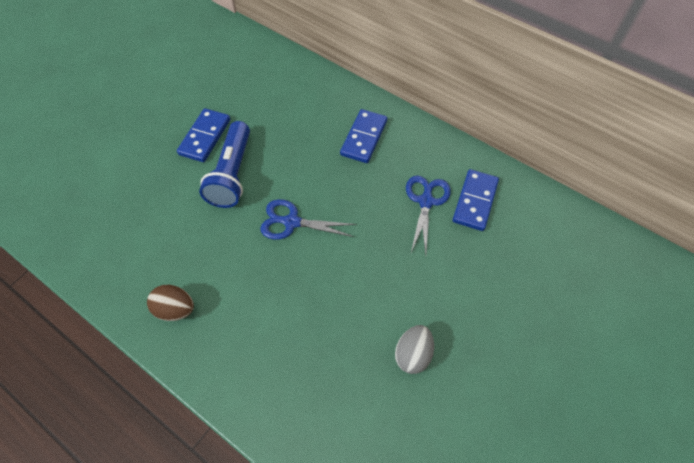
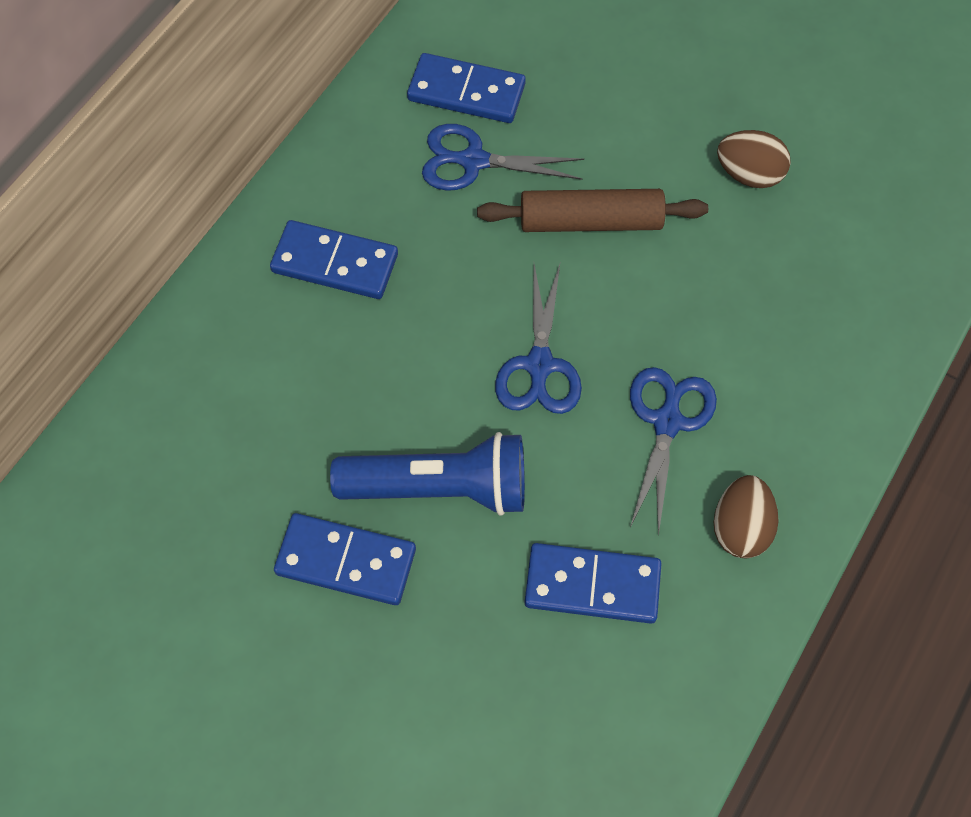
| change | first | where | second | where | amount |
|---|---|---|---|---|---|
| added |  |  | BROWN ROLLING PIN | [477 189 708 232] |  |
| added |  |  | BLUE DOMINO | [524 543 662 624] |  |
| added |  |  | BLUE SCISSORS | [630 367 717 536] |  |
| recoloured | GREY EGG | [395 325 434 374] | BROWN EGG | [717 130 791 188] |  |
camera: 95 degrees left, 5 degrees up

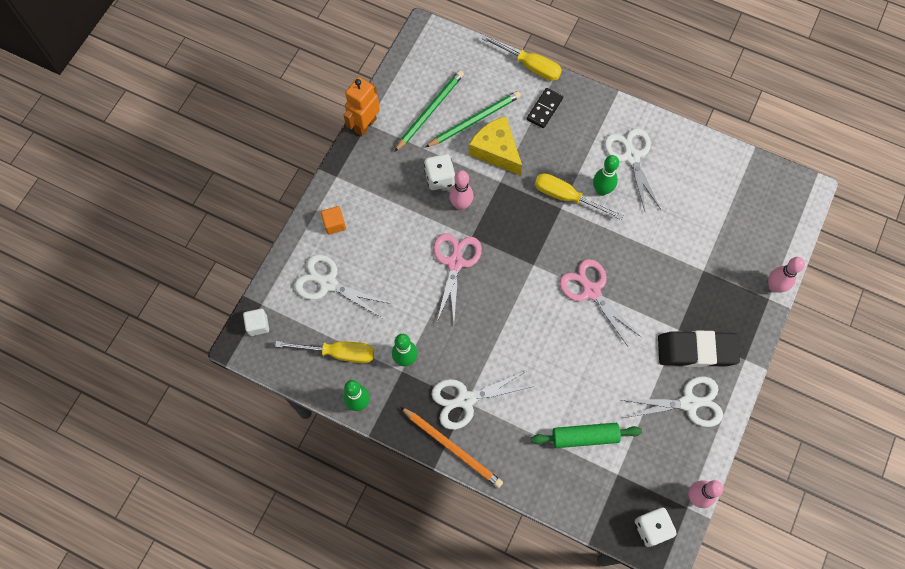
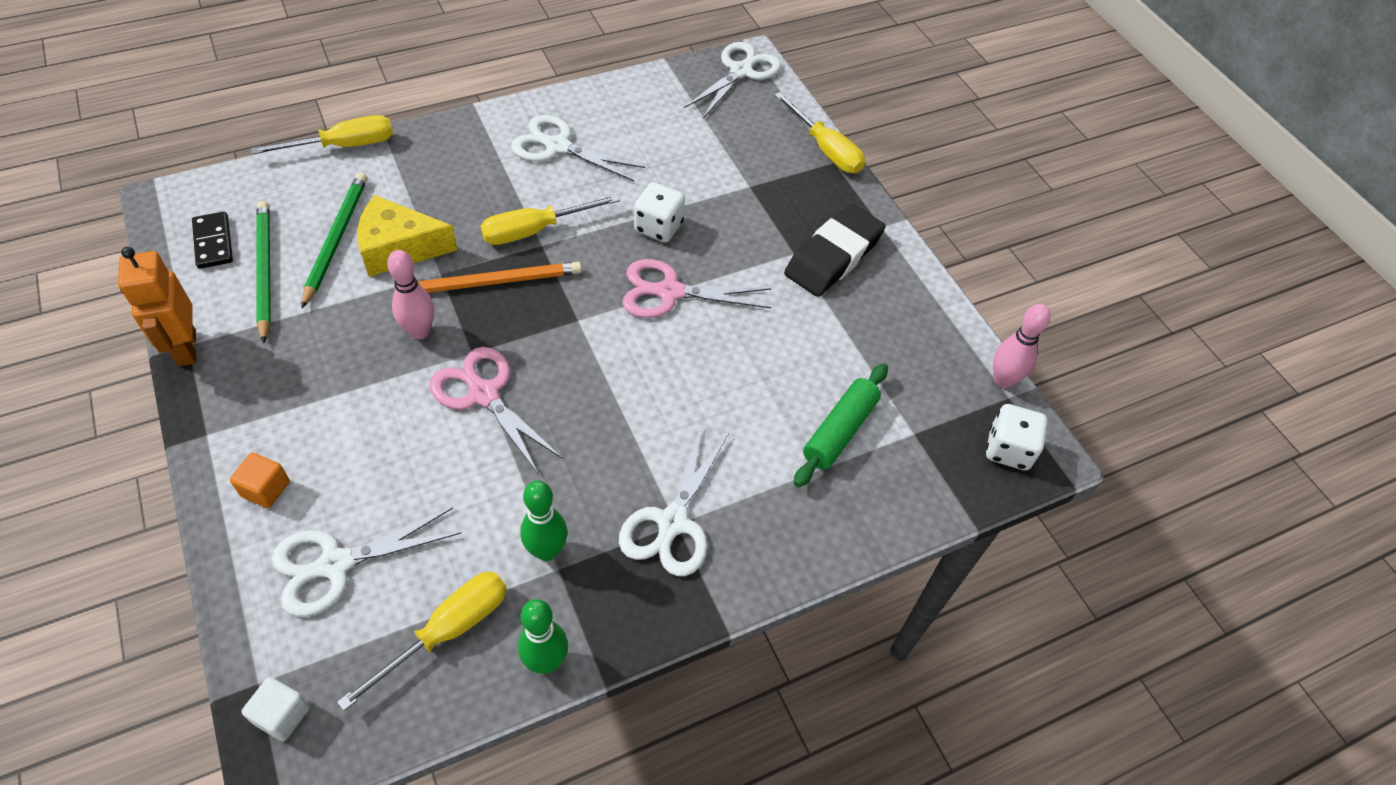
| change | first | where | second | where | amount |
|---|---|---|---|---|---|
| moved | BLACK DOMINO | [527 88 563 128] |  | [192 212 233 269] |  |
| moved | ORANGE PENCIL | [400 407 503 488] |  | [393 262 582 293] |  |
| moved | WHITE DICE | [424 154 455 190] |  | [634 182 685 243] |  |
| moved | WHITE SCISSORS | [622 376 723 427] |  | [684 42 781 118] |  |
| replaced | PINK BOWLING PIN | [768 257 805 292] | YELLOW SCREWDRIVER | [774 92 865 173] |  |
| removed | GREEN BOWLING PIN | [593 155 619 196] |  |  |  |
camera: 55 degrees left, 15 degrees down

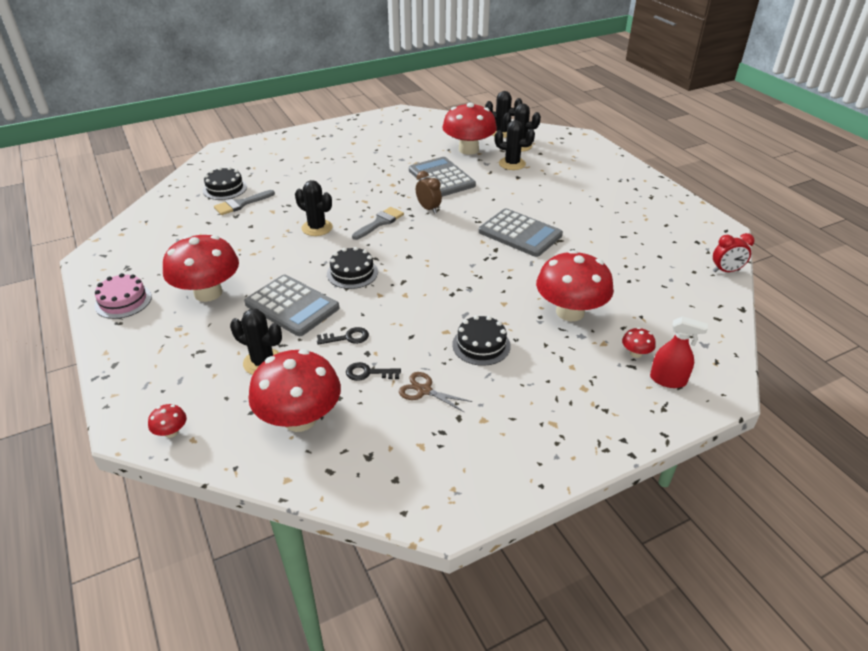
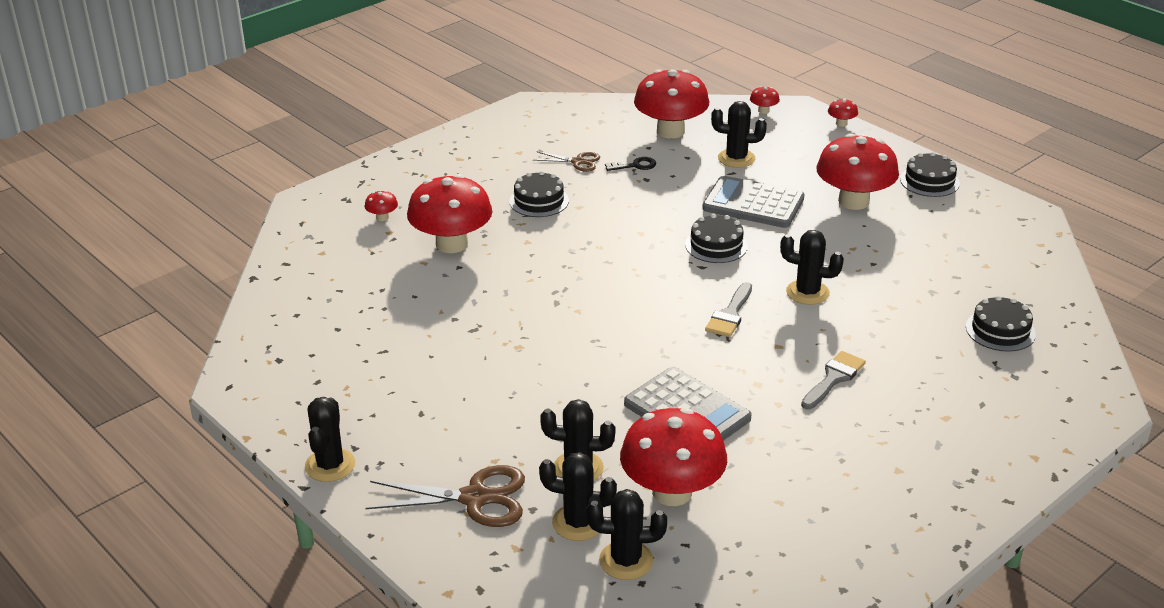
| change | first | where | second | where | amount |
|---|---|---|---|---|---|
| added |  |  | BLACK CACTUS | [305 397 355 482] |  |
| added |  |  | BROWN SCISSORS | [366 465 525 527] |  |
| moved | GREY BRUSH | [214 190 275 215] |  | [801 351 866 410] |  |
| added |  |  | RED MUSHROOM | [828 98 858 127] |  |
| recoloured | PINK CAKE | [94 273 152 319] | BLACK CAKE | [900 152 960 197] |  |
| removed | BLACK KEY | [317 327 369 345] |  |  |  |
| removed | BROWN CLOCK | [416 171 442 214] |  |  |  |
| removed | GREY CALCULATOR | [479 208 563 257] |  |  |  |
| removed | RED SPRAY BOTTLE | [650 316 708 388] |  |  |  |
| removed | RED CLOCK | [713 233 755 272] |  |  |  |
camera: 165 degrees right, 5 degrees down

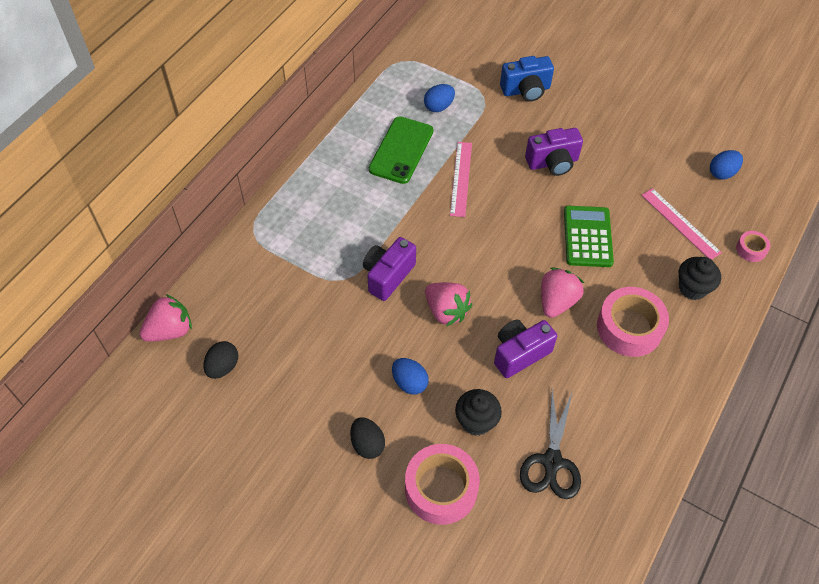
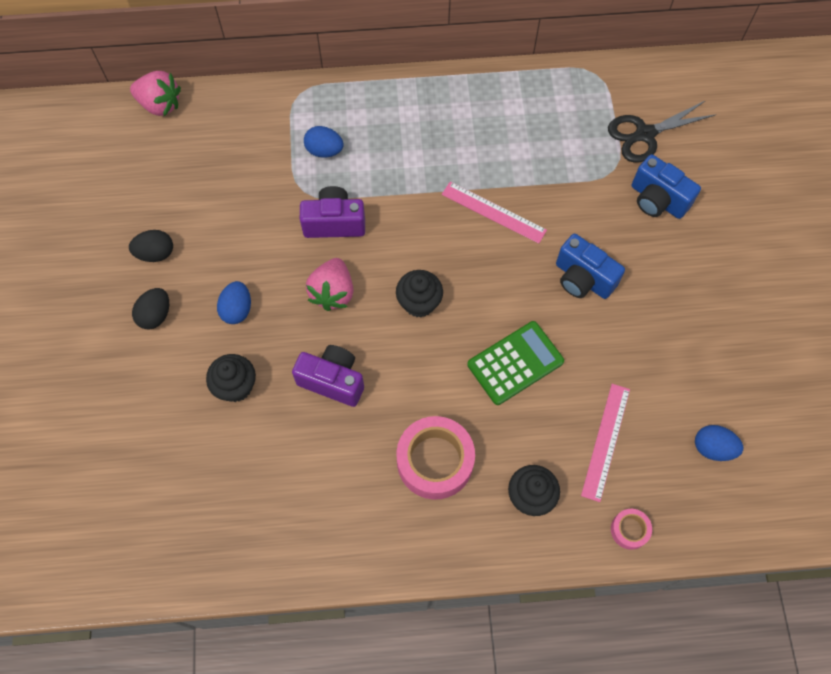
| change | first | where | second | where | amount |
|---|---|---|---|---|---|
| moved | BLACK EGG | [203 341 238 379] |  | [129 230 173 262] |  |
| moved | BLUE EGG | [424 84 455 112] |  | [304 126 344 158] |  |
| added |  |  | BLACK CUPCAKE | [396 270 443 317] |  |
| turned | PINK RULER | [450 142 472 217] |  | [442 182 547 244] | 60 degrees clockwise |
| recoloured | PURPLE CAMERA | [525 128 583 176] | BLUE CAMERA | [556 234 625 299] |  |
| moved | BLACK SCISSORS | [520 390 581 499] |  | [608 100 716 163] |  |
| removed | GREEN PHONE | [369 116 434 184] |  |  |  |
| removed | PINK TAPE | [405 444 480 525] |  |  |  |
| removed | PINK STRAWBERRY | [541 268 584 318] |  |  |  |
camera: 55 degrees right, 10 degrees up

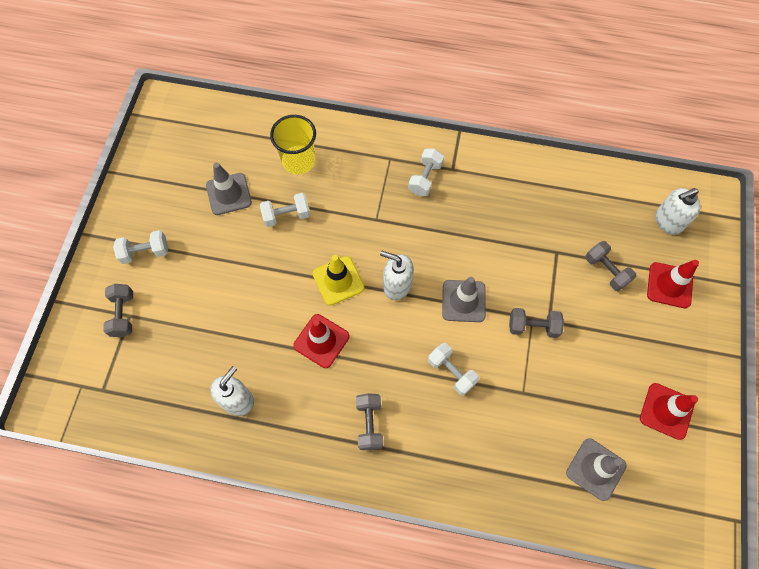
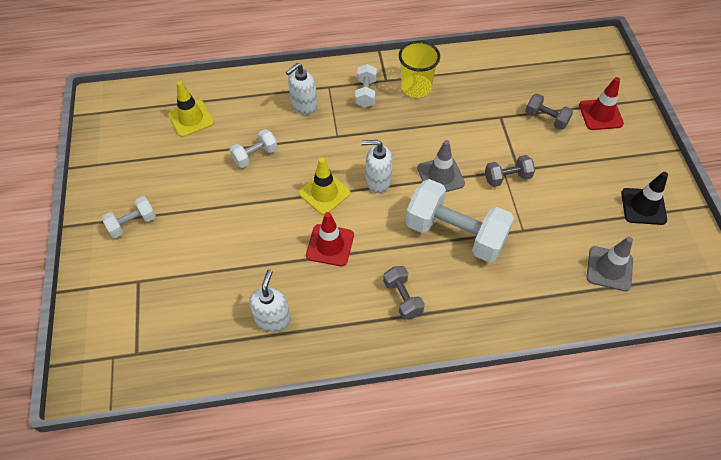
| change | first | where | second | where | amount |
|---|---|---|---|---|---|
| added |  |  | YELLOW TRAFFIC CONE | [168 81 214 137] |  |
| moved | WHITE SOAP DISPENSER | [655 188 701 235] |  | [286 63 317 115] |  |
| moved | YELLOW CUP | [270 115 316 174] |  | [399 41 440 98] |  |
| resized | WHITE DUMBBELL | [428 343 479 396] |  | [406 179 514 263] | x2.04 |
| recoloured | RED TRAFFIC CONE | [640 383 698 440] | BLACK TRAFFIC CONE | [621 172 668 225] |  |
| removed | GREY DUMBBELL | [103 284 133 337] |  |  |  |
| removed | GREY TRAFFIC CONE | [206 163 252 215] |  |  |  |
camera: 20 degrees left, 10 degrees down

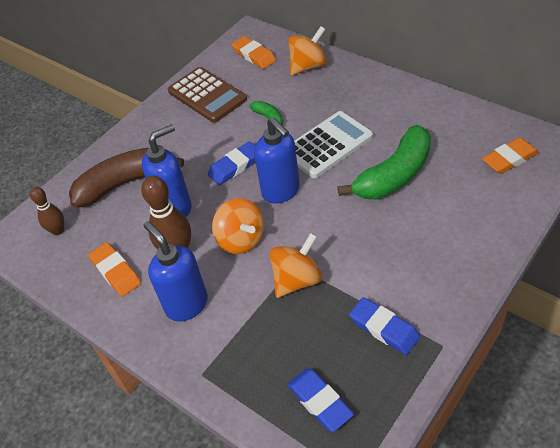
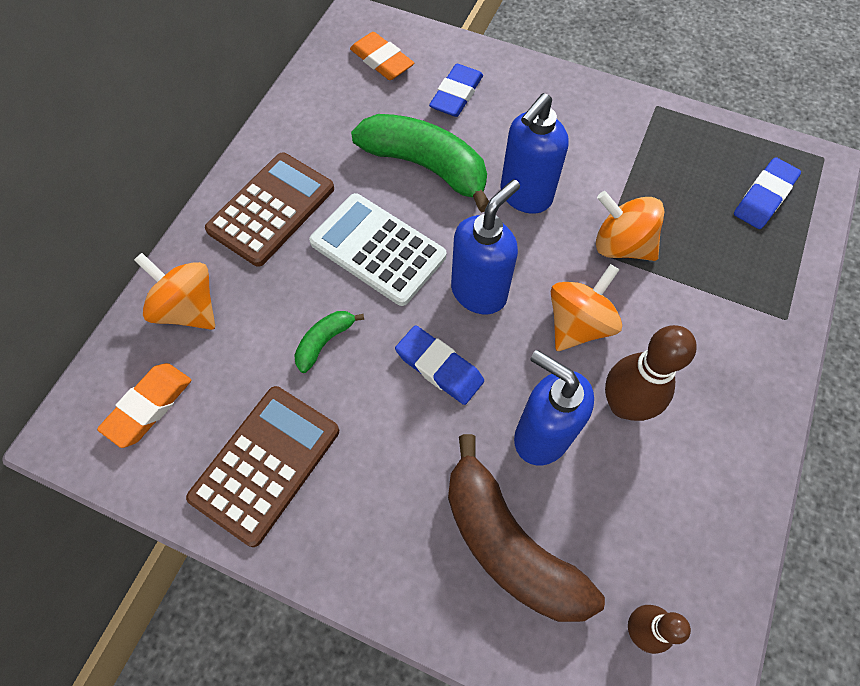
| change | first | where | second | where | amount |
|---|---|---|---|---|---|
| added |  |  | BROWN CALCULATOR | [205 152 334 267] |  |
| moved | BLUE ERASER | [349 297 420 355] |  | [429 64 483 117] |  |
| moved | BLUE SOAP DISPENSER | [143 221 208 322] |  | [500 93 569 214] |  |
| removed | ORANGE ERASER | [88 242 141 296] |  |  |  |
camera: 110 degrees left, 15 degrees up

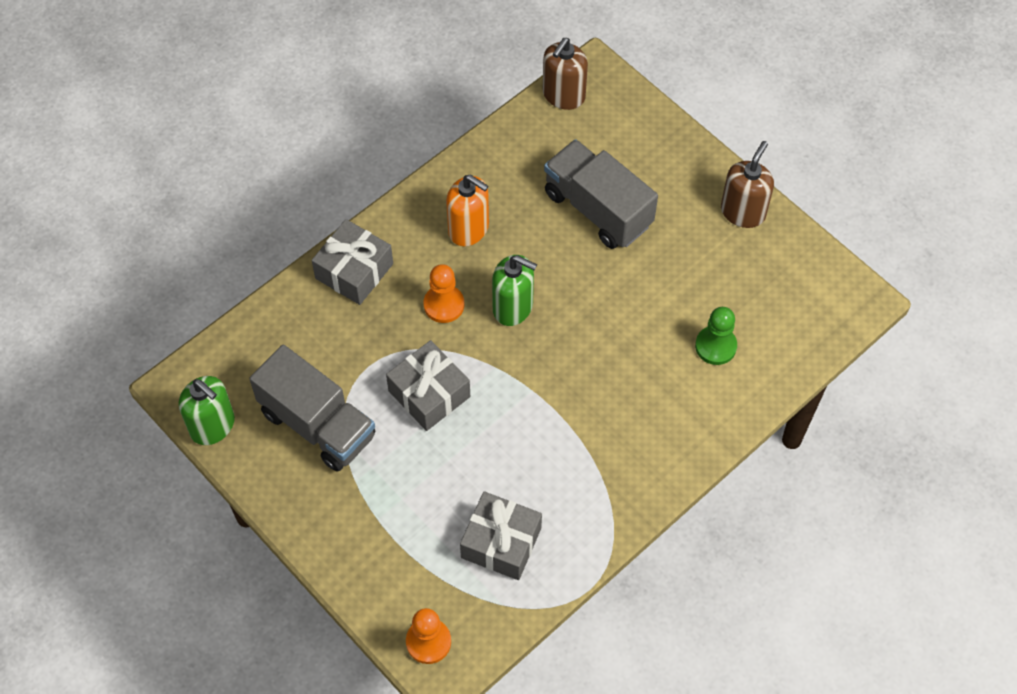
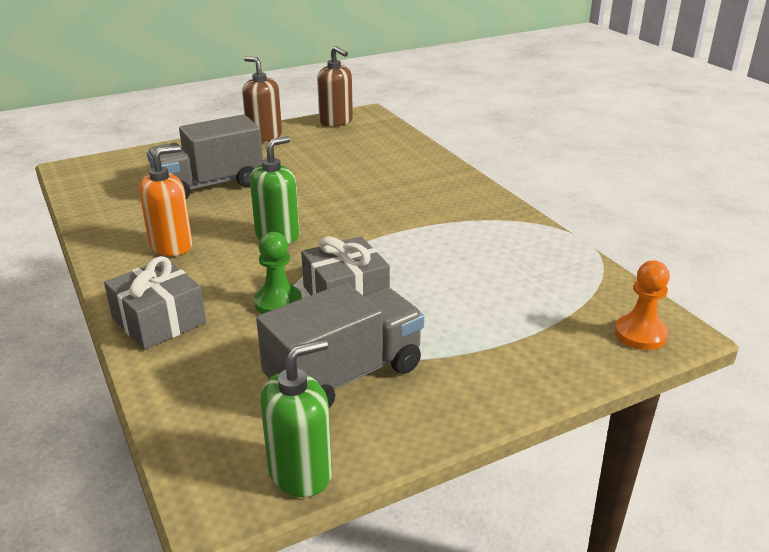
| change | first | where | second | where | amount |
|---|---|---|---|---|---|
| moved | GREEN PAWN | [695 307 737 365] |  | [254 232 302 314] |  |
| moved | BROWN SOAP DISPENSER | [543 38 588 110] |  | [317 46 353 127] |  |
| removed | ORANGE PAWN | [423 264 464 323] |  |  |  |
| removed | GREY GIFT | [460 491 542 580] |  |  |  |
camera: 75 degrees left, 30 degrees down

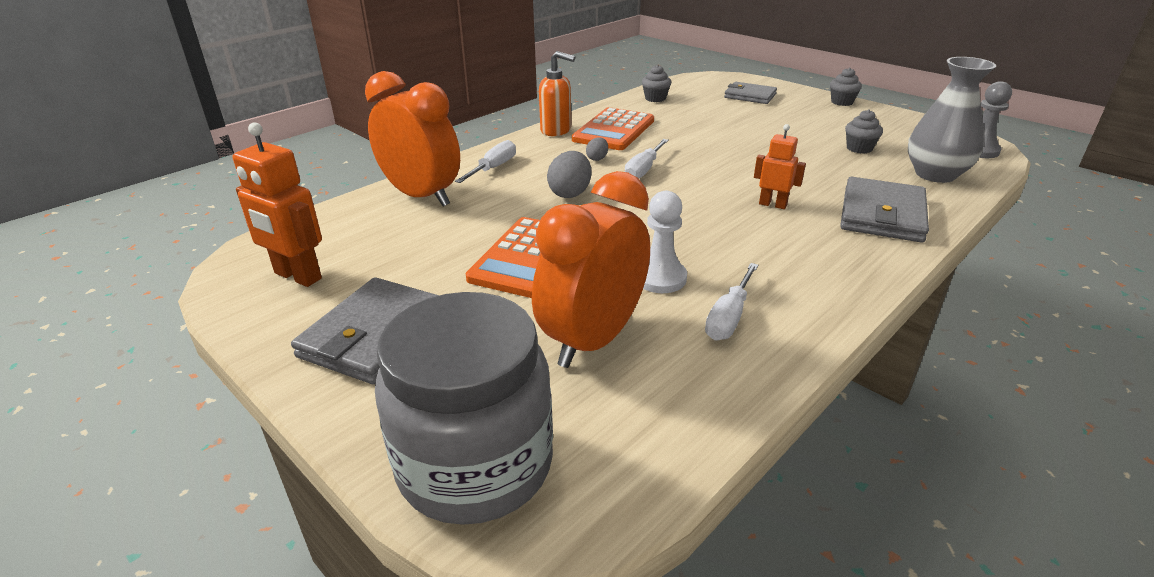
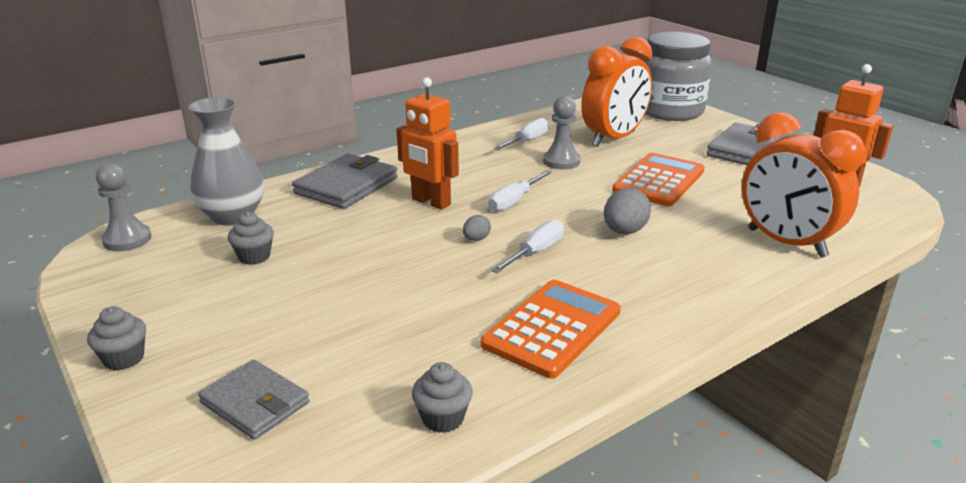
| change | first | where | second | where | amount |
|---|---|---|---|---|---|
| resized | ORANGE ROBOT | [754 124 806 209] |  | [397 77 459 210] | x1.61 |
| moved | GREY EGG | [586 137 608 161] |  | [463 215 491 241] |  |
| moved | WHITE SCREWDRIVER | [455 140 516 183] |  | [488 171 552 212] |  |
| recoloured | WHITE PAWN | [643 191 687 293] | GREY PAWN | [543 96 581 169] |  |
| removed | ORANGE SOAP DISPENSER | [539 51 575 136] |  |  |  |
camera: 170 degrees left, 5 degrees down

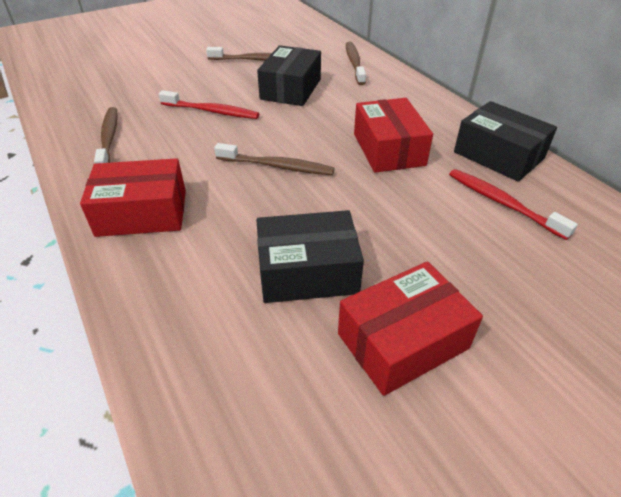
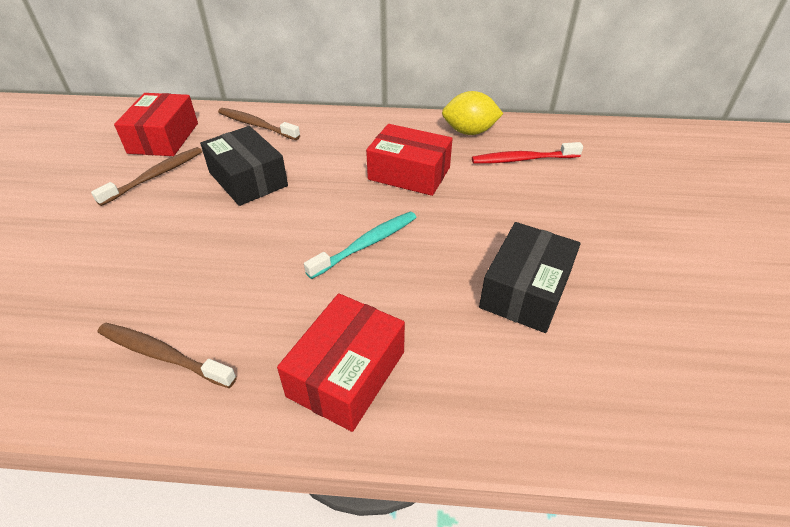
| change | first | where | second | where | amount |
|---|---|---|---|---|---|
| moved | RED BOX | [338 261 483 396] |  | [114 93 198 156] |  |
| recoloured | BROWN TOOTHBRUSH | [214 143 335 175] | TURQUOISE TOOTHBRUSH | [304 212 417 279] |  |
| replaced | BLACK BOX | [454 101 557 182] | YELLOW LEMON | [442 91 503 135] |  |
| removed | RED TOOTHBRUSH | [159 90 259 119] |  |  |  |
camera: 55 degrees left, 0 degrees up

